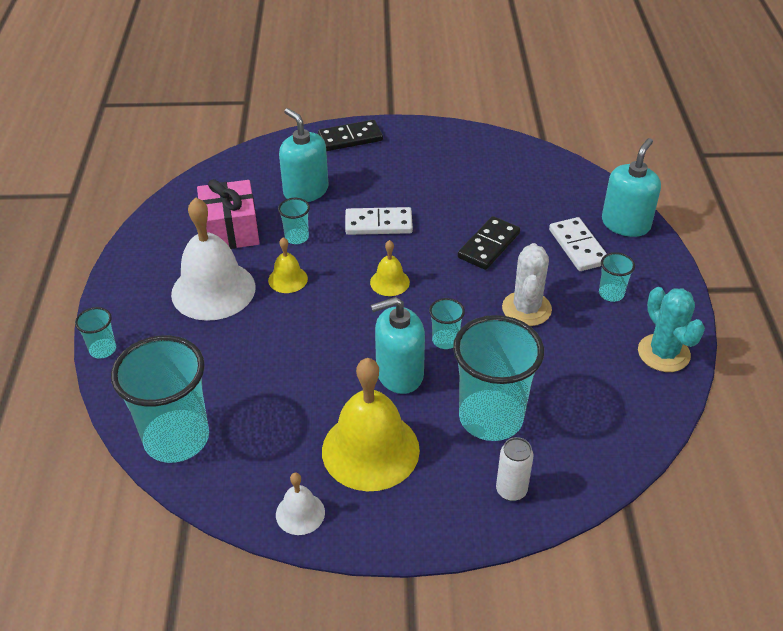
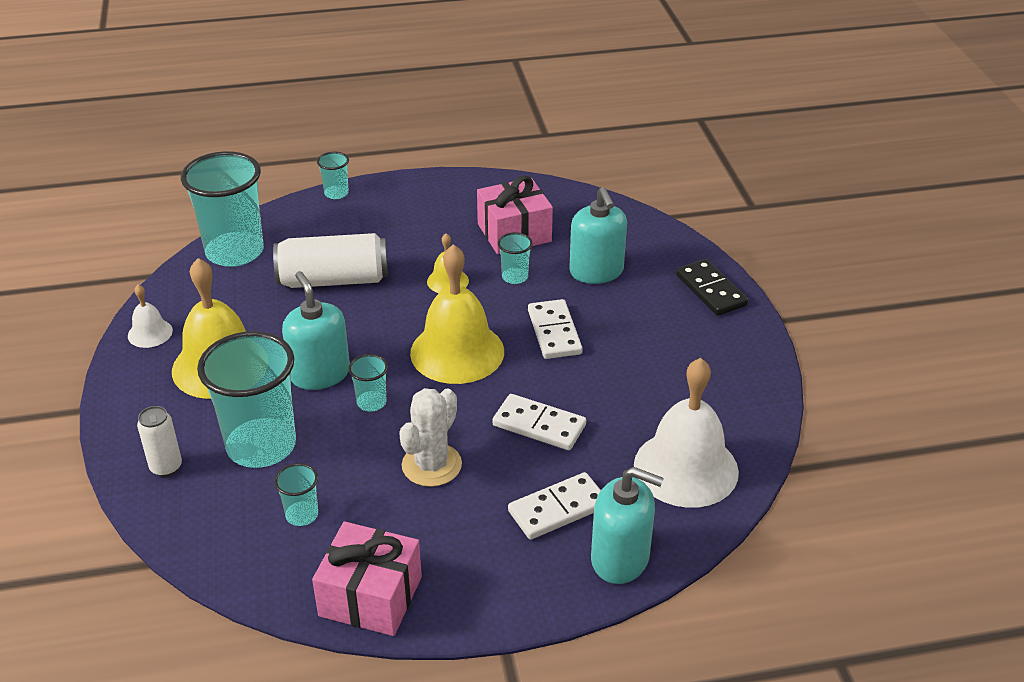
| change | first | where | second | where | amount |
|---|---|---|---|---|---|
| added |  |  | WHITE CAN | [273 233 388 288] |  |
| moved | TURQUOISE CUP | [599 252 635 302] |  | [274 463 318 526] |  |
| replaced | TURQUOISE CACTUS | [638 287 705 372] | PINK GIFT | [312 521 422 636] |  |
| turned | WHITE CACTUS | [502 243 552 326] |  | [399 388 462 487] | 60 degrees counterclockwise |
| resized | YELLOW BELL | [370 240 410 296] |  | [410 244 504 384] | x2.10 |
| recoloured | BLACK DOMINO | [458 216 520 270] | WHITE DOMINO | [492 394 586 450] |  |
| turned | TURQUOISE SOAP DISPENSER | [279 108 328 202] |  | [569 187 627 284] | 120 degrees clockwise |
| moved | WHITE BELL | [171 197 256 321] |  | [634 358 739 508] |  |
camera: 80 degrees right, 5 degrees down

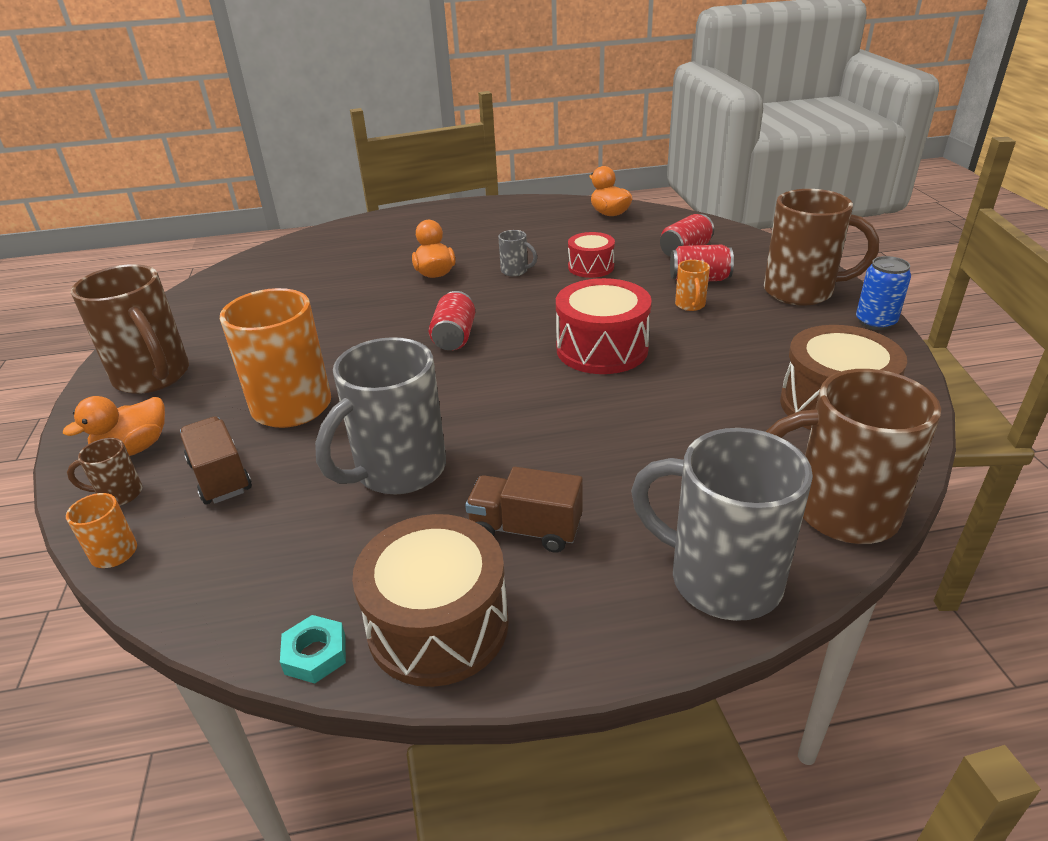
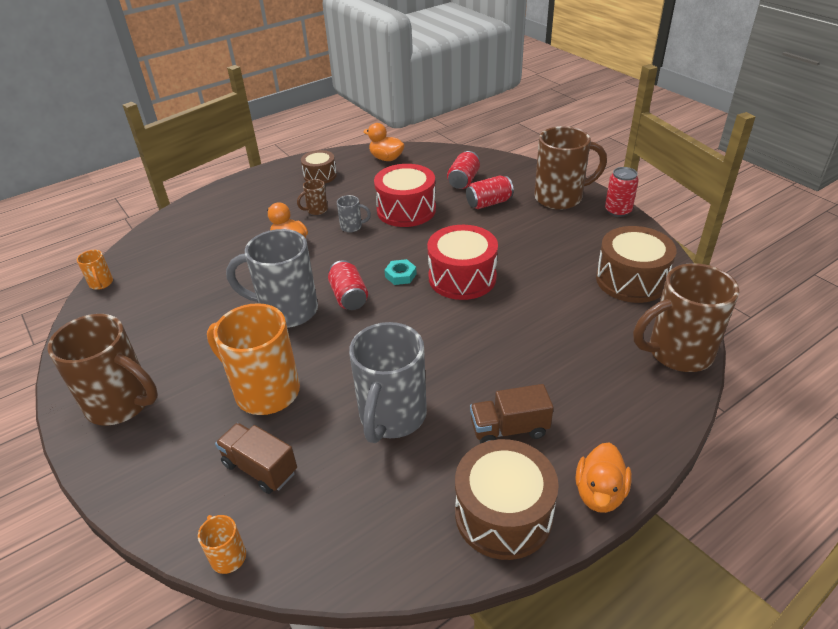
| change | first | where | second | where | amount |
|---|---|---|---|---|---|
| moved | ORANGE MUG | [675 260 710 311] |  | [77 250 113 290] |  |
| moved | GREY MUG | [631 428 813 621] |  | [226 229 318 328] |  |
| moved | BROWN MUG | [67 438 143 506] |  | [297 179 328 215] |  |
| added |  |  | BROWN DRUM | [301 150 337 184] |  |
| resized | RED DRUM | [568 232 615 278] |  | [374 164 436 227] | x1.66 |
| moved | TURQUOISE NUT | [280 615 346 683] |  | [384 259 417 285] |  |
| moved | ORANGE DUCK | [63 396 165 456] |  | [576 442 632 513] |  |
| recoloured | BLUE CAN | [856 256 911 330] | RED CAN | [605 167 639 217] |  |
camera: 25 degrees left, 5 degrees up

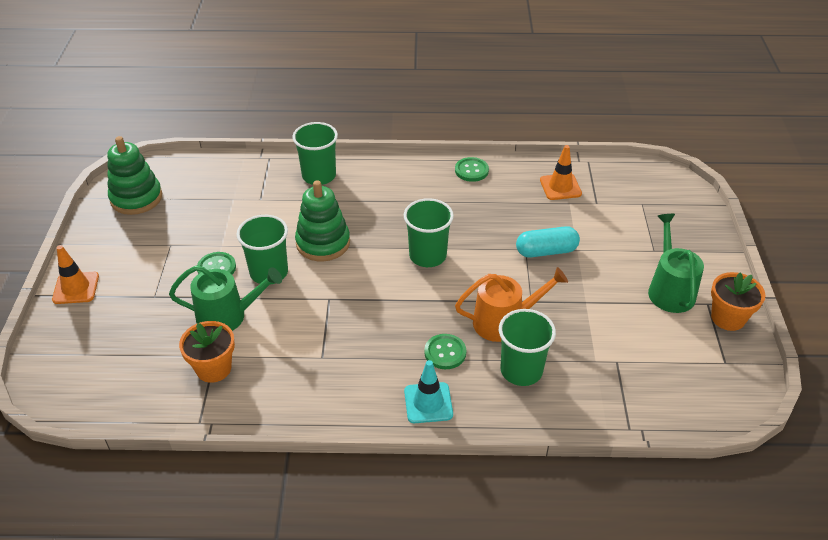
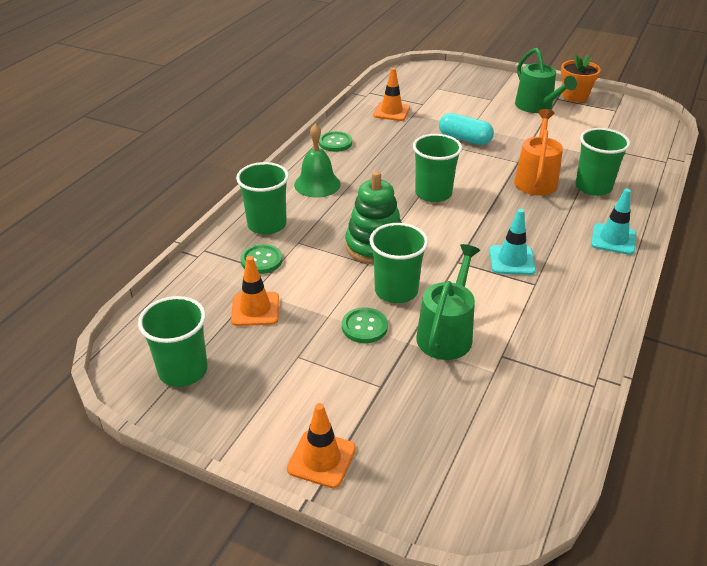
| change | first | where | second | where | amount |
|---|---|---|---|---|---|
| replaced | GREEN STACKING TOY | [107 136 162 215] | GREEN CUP | [138 296 208 387] |  |
| added |  |  | ORANGE TRAFFIC CONE | [231 256 279 326] |  |
| moved | GREEN BUTTON | [424 334 466 369] |  | [240 244 283 274] |  |
| added |  |  | GREEN BELL | [294 124 341 197] |  |
| turned | TURQUOISE CAPSULE | [516 226 580 257] |  | [439 113 494 145] | 75 degrees counterclockwise |
| added |  |  | TURQUOISE TRAFFIC CONE | [489 209 536 275] |  |
| turned | GREEN WATERING CAN | [648 214 704 313] |  | [515 48 577 113] | 135 degrees counterclockwise |
| removed | ORANGE FLOWER POT | [179 321 235 383] |  |  |  |
camera: 65 degrees left, 5 degrees down

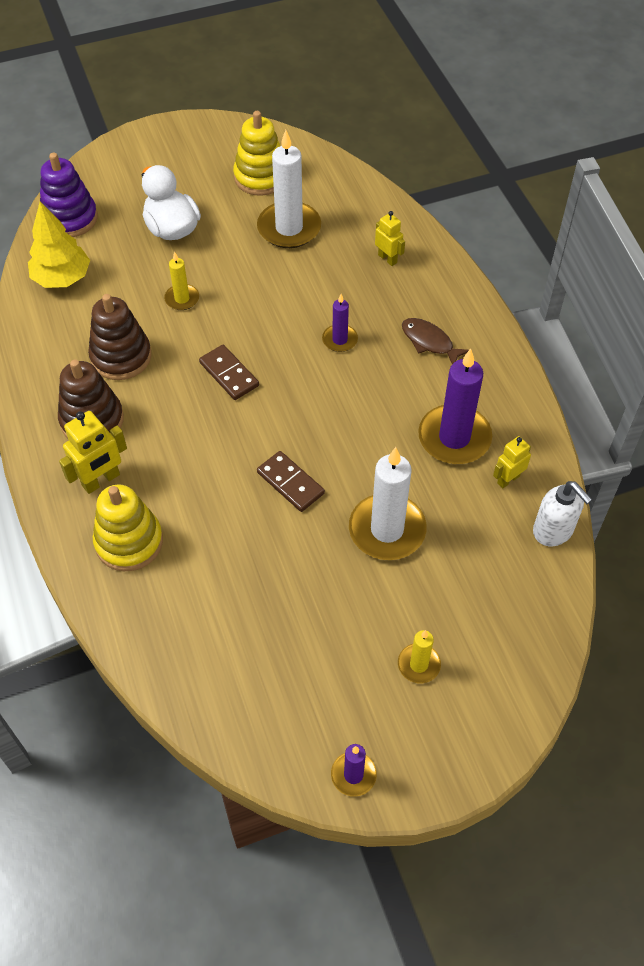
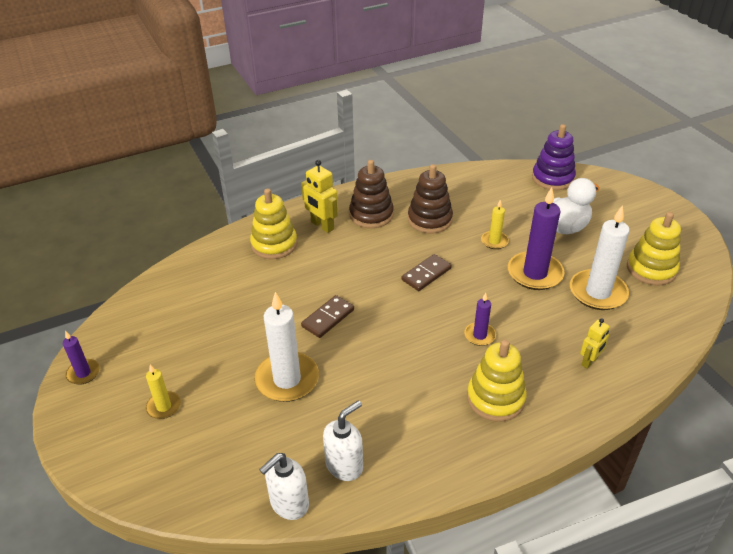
| change | first | where | second | where | amount |
|---|---|---|---|---|---|
| replaced | YELLOW ROBOT | [493 436 531 488] | WHITE SOAP DISPENSER | [323 400 363 481] |  |
| replaced | BROWN FISH | [402 318 469 364] | YELLOW STACKING TOY | [467 340 527 422] |  |
| moved | PURPLE CANDLE | [418 349 492 464] |  | [508 187 565 290] |  |
| removed | YELLOW TREE | [28 202 90 288] |  |  |  |
camera: 85 degrees right, 15 degrees down

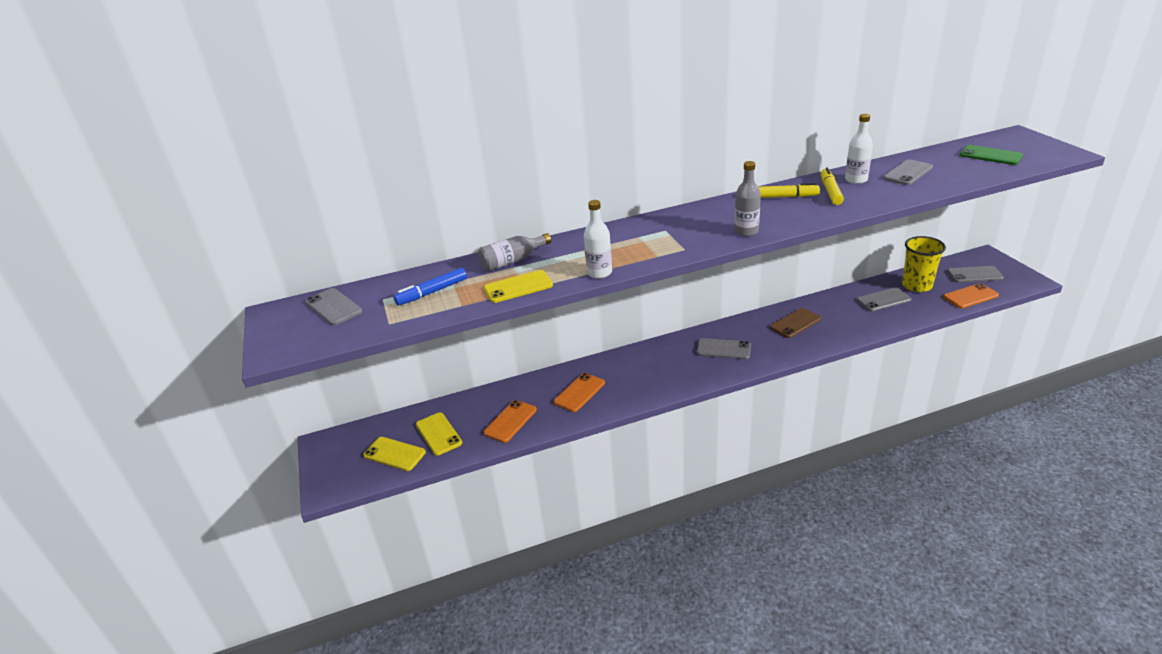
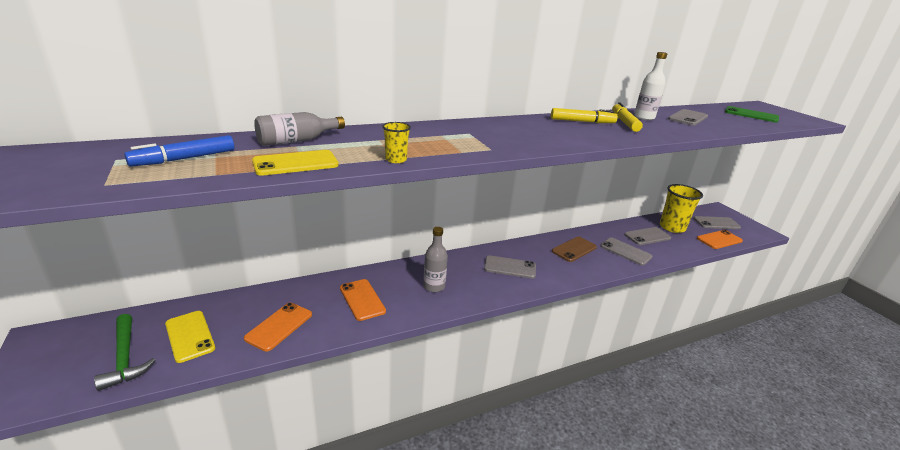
| change | first | where | second | where | amount |
|---|---|---|---|---|---|
| replaced | YELLOW PHONE | [363 437 426 471] | GREEN HAMMER | [94 314 156 391] |  |
| turned | ORANGE PHONE | [553 373 605 412] |  | [340 279 386 321] | 60 degrees counterclockwise |
| replaced | WHITE BOTTLE | [584 200 612 279] | YELLOW CUP | [382 122 411 163] |  |
| moved | GREY BOTTLE | [734 161 761 237] |  | [423 227 448 292] |  |
| moved | GREY PHONE | [305 288 362 325] |  | [600 237 653 265] |  |
camera: 10 degrees left, 5 degrees down

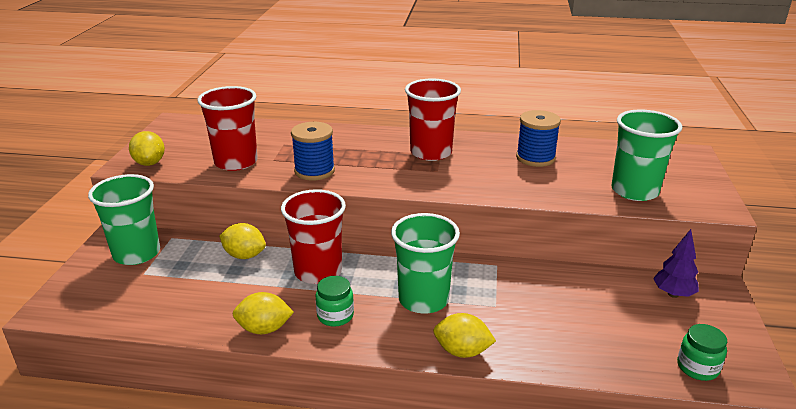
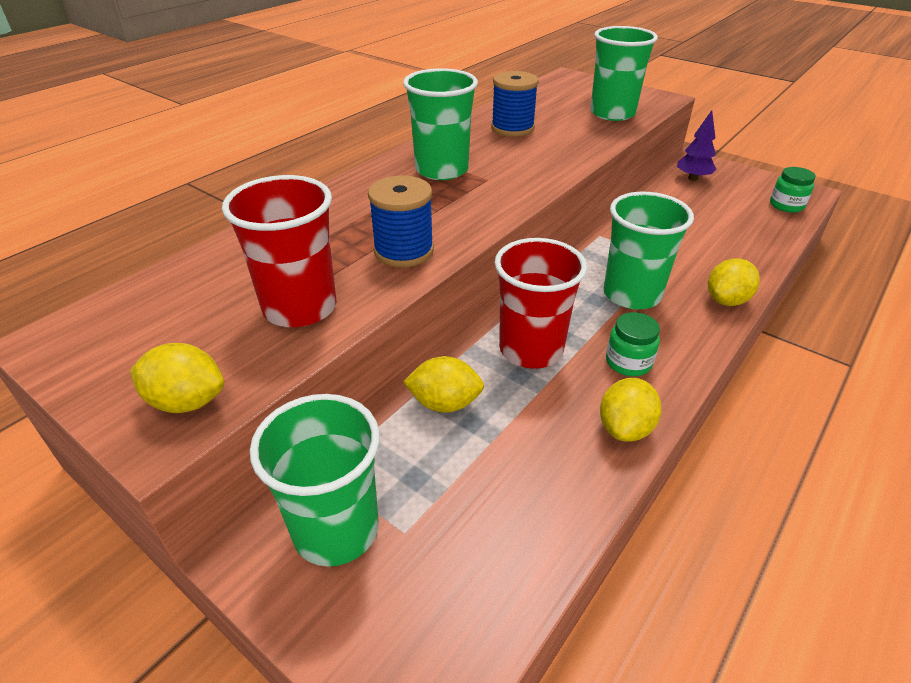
| change | first | where | second | where | amount |
|---|---|---|---|---|---|
| recoloured | RED CUP | [405 78 461 161] | GREEN CUP | [403 68 478 180] |  |
| turned | YELLOW LEMON | [219 223 266 259] |  | [403 356 484 413] | 45 degrees clockwise |
camera: 60 degrees left, 10 degrees up

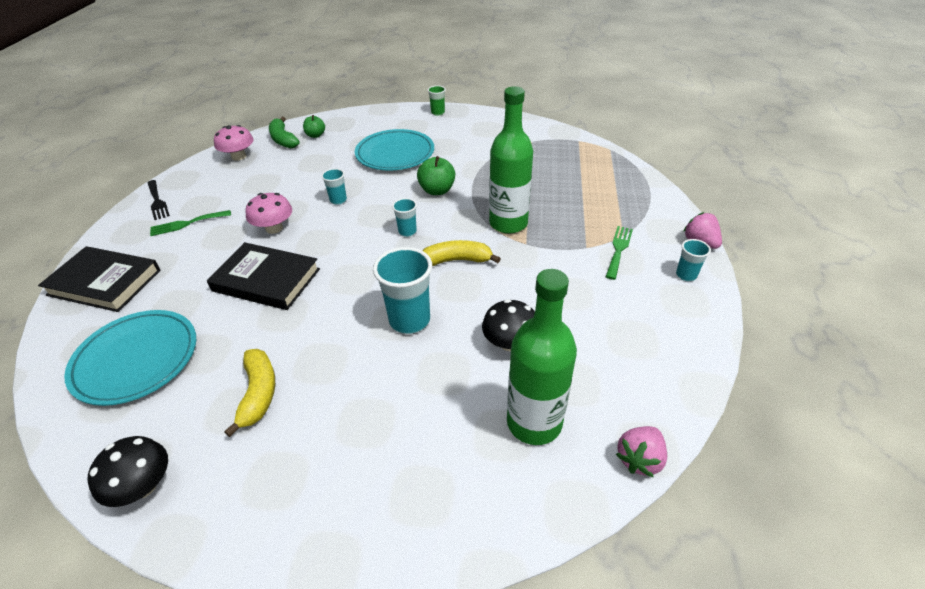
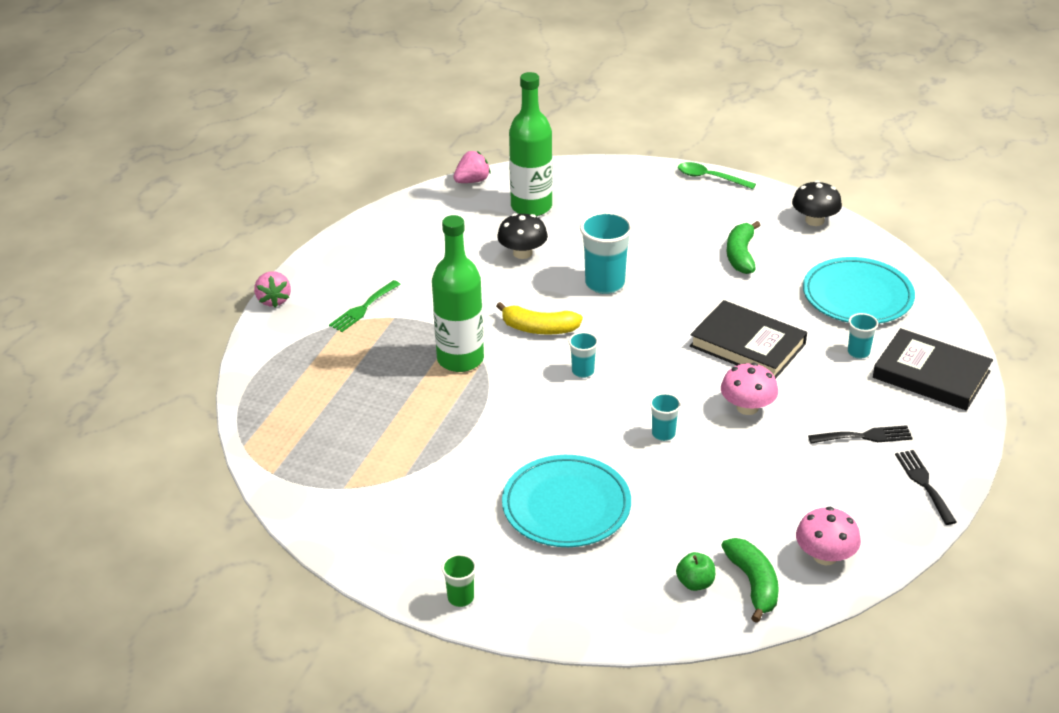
| change | first | where | second | where | amount |
|---|---|---|---|---|---|
| added |  |  | GREEN SPOON | [678 162 756 189] |  |
| recoloured | YELLOW BANANA | [224 349 275 437] | GREEN BANANA | [727 221 761 274] |  |
| recoloured | GREEN FORK | [150 210 231 236] | BLACK FORK | [808 425 913 444] |  |
| moved | TURQUOISE CUP | [676 239 711 281] |  | [848 313 878 359] |  |
| removed | GREEN APPLE | [417 156 455 195] |  |  |  |
camera: 165 degrees left, 5 degrees down

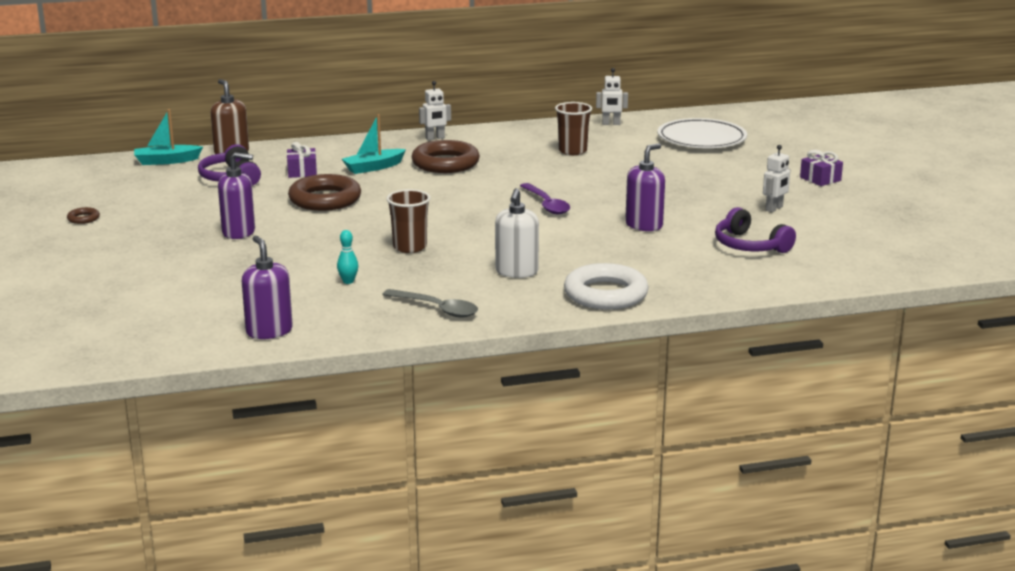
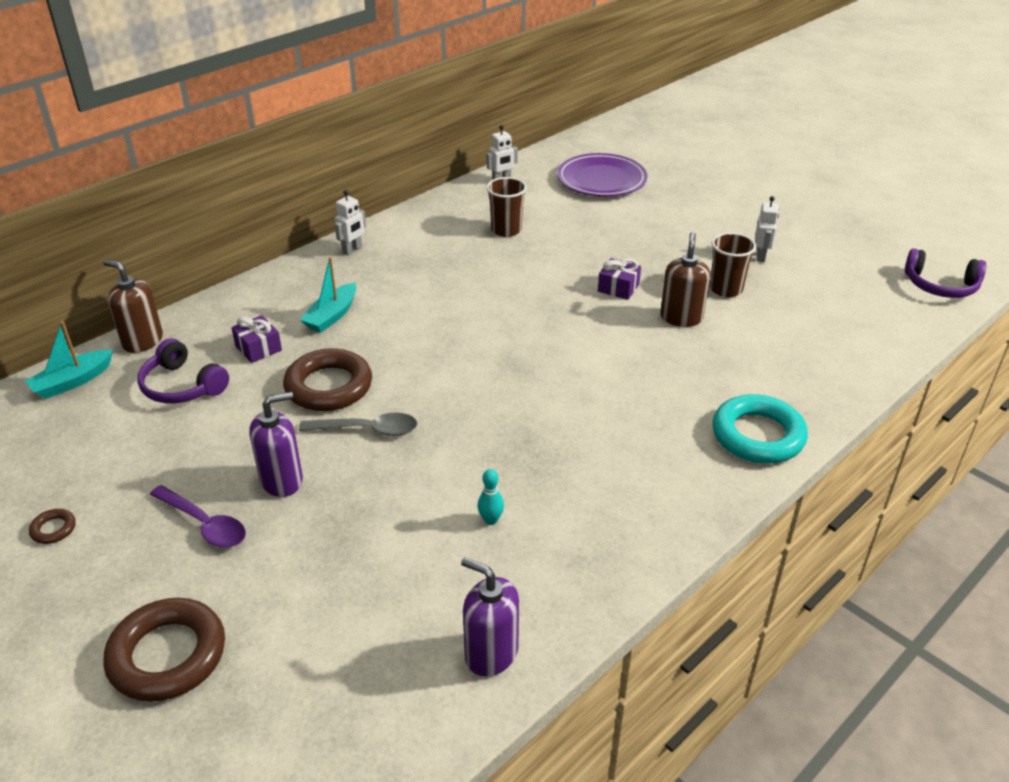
| change | first | where | second | where | amount |
|---|---|---|---|---|---|
| moved | BROWN RING | [412 140 480 173] |  | [103 598 225 702] |  |
| moved | PURPLE SPOON | [520 183 570 214] |  | [150 485 246 548] |  |
| moved | GREY SPOON | [382 289 478 317] |  | [299 413 417 436] |  |
| recoloured | WHITE PLATE | [657 118 747 148] | PURPLE PLATE | [557 153 647 197] |  |
| moved | PURPLE GIFT | [800 150 843 186] |  | [598 258 641 300] |  |
| recoloured | PURPLE SOAP DISPENSER | [625 144 665 231] | BROWN SOAP DISPENSER | [660 232 710 327] |  |
| moved | BROWN CUP | [386 189 431 253] |  | [710 232 756 297] |  |
| recoloured | WHITE RING | [564 263 648 310] | TURQUOISE RING | [712 394 808 463] |  |
| moved | PURPLE HEADPHONES | [715 207 796 253] |  | [905 249 986 298] |  |
| removed | WHITE SOAP DISPENSER | [495 188 539 278] |  |  |  |
camera: 30 degrees left, 15 degrees up

